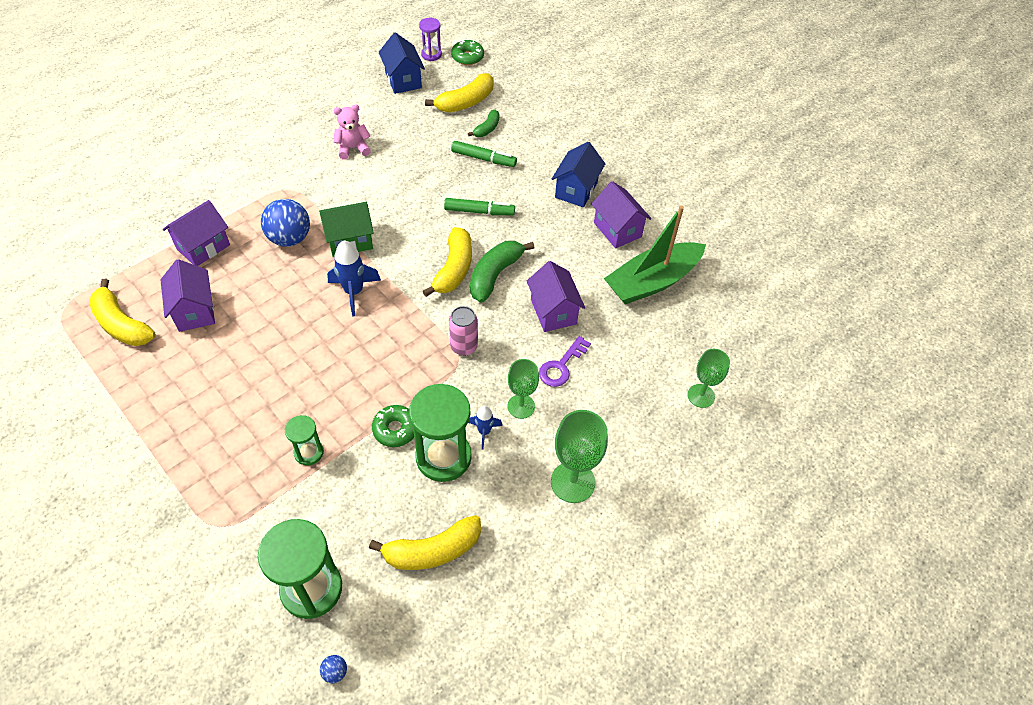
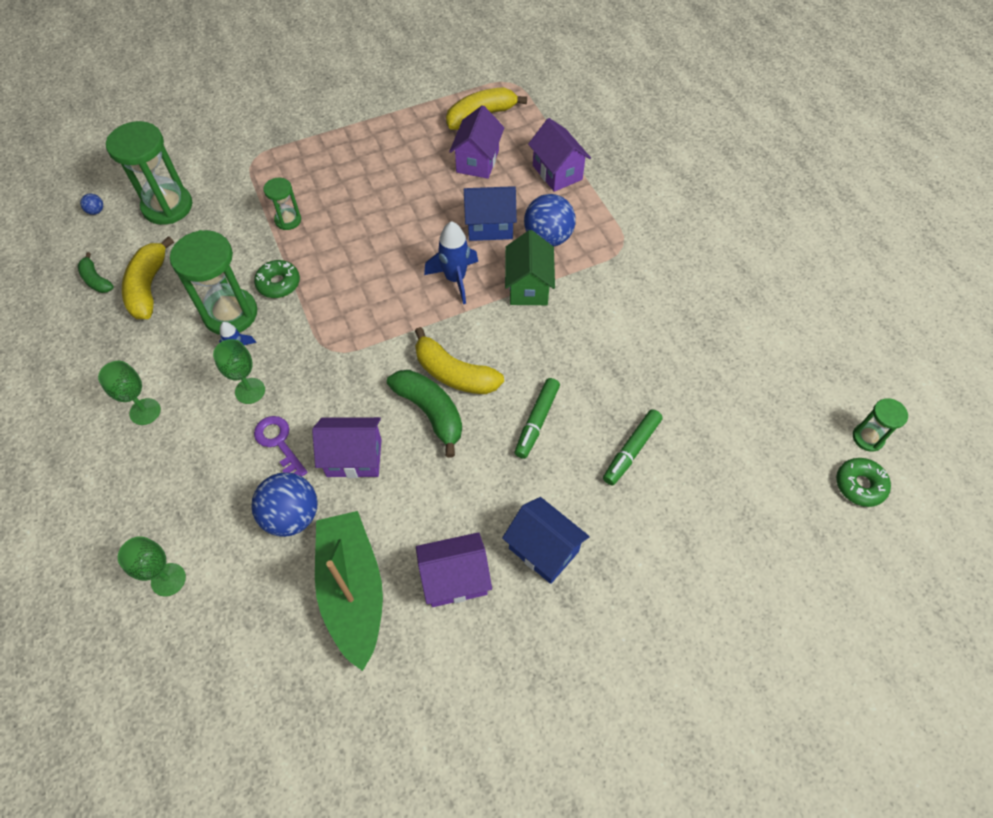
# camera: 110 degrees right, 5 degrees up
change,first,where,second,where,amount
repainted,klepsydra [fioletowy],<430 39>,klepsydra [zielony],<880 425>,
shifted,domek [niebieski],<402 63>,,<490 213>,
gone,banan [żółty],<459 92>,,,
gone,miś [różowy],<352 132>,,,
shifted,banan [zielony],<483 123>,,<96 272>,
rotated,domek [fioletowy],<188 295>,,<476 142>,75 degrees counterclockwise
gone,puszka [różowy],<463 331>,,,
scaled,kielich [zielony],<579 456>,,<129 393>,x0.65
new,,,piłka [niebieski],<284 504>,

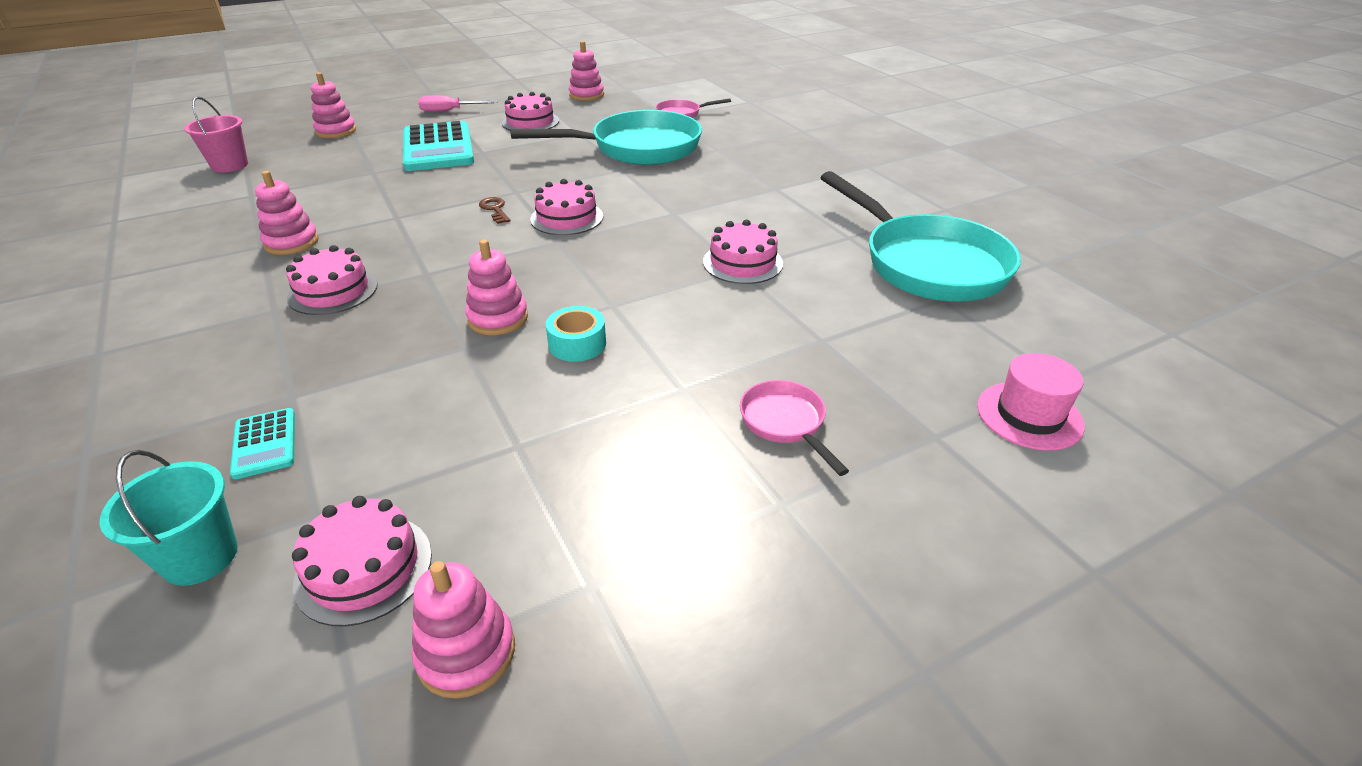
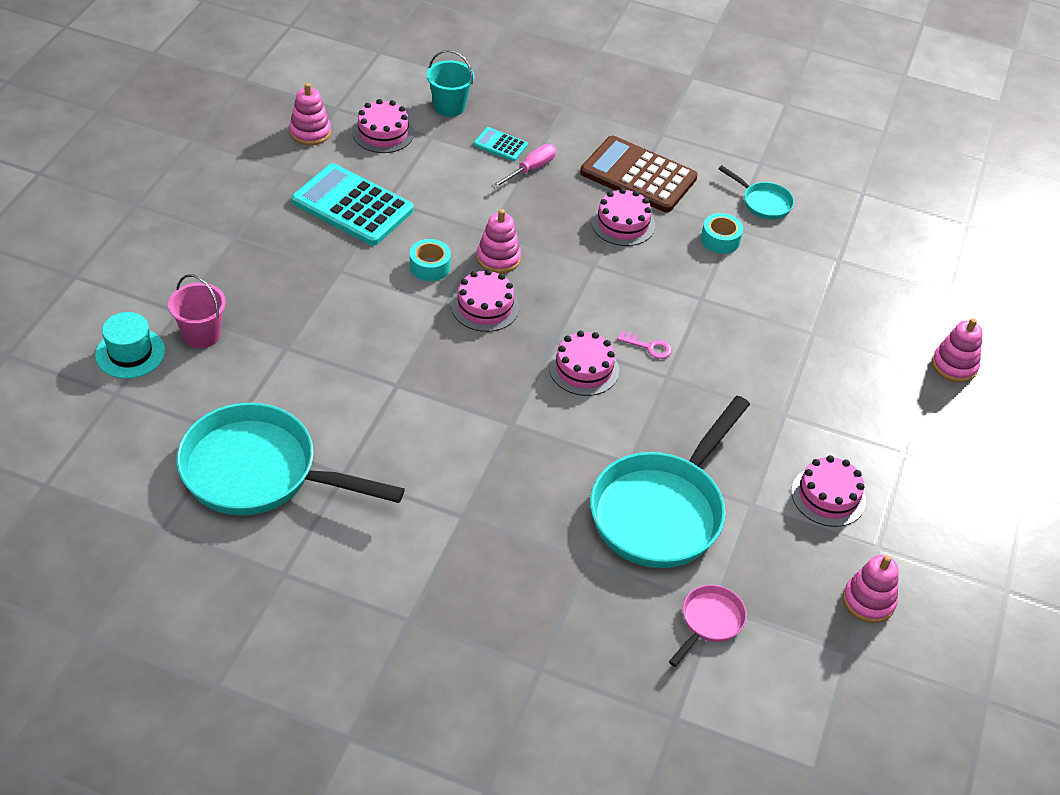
# camera: 135 degrees right, 10 degrees up
change,first,where,second,where,amount
shifted,wiadro [różowy],<216 134>,,<197 311>,
shifted,śrubokręt [różowy],<457 104>,,<524 166>,
shifted,kalkulator [turkusowy],<438 146>,,<352 204>,
swapped,zabawka nakładanka [różowy],<287 213>,taśma klejąca [turkusowy],<722 233>,
repainted,klucz [brązowy],<494 210>,klucz [różowy],<644 345>,
shifted,tort [różowy],<743 251>,,<485 300>,
repainted,kapelusz [różowy],<1031 402>,kapelusz [turkusowy],<130 345>,
gone,patelnia [różowy],<794 428>,,,
new,,,kalkulator [brązowy],<639 174>,
new,,,patelnia [turkusowy],<756 192>,

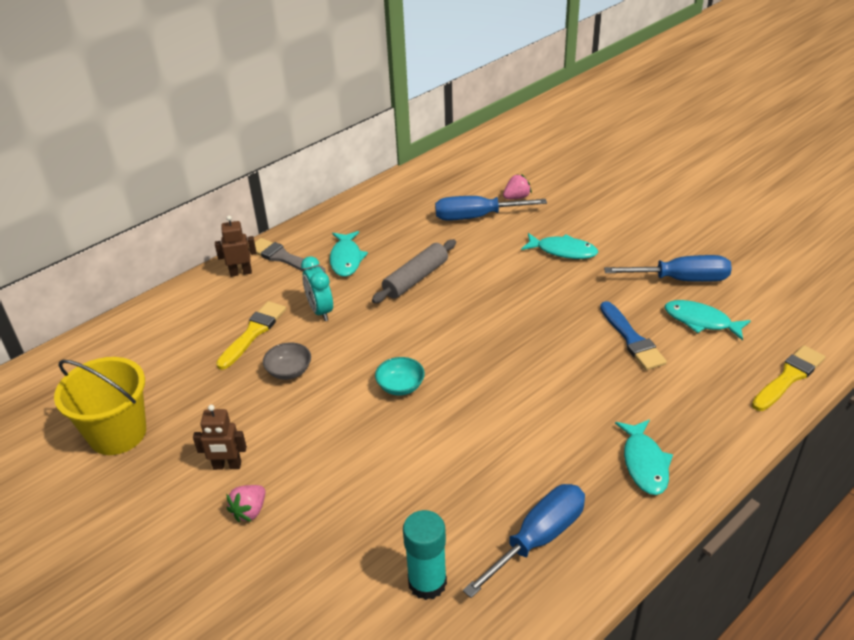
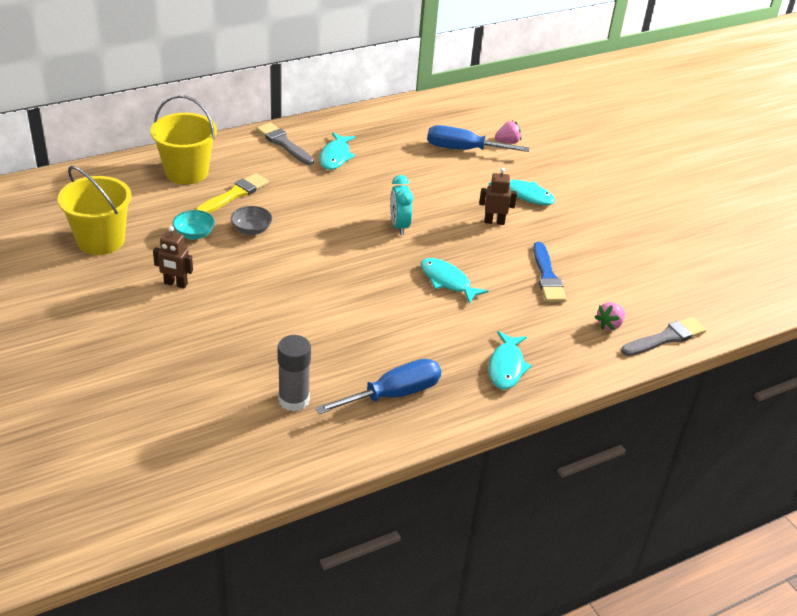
# camera: 10 degrees right, 0 degrees up
change,first,where,second,where,amount
shifted,robot [brązowy],<235 246>,,<498 196>,
gone,wałek do ciasta [szary],<414 271>,,,
gone,śrubokręt [niebieski],<668 268>,,,
shifted,budzik [turkusowy],<317 288>,,<401 205>,
shifted,ryba [turkusowy],<708 320>,,<454 281>,
repainted,pędzel [żółty],<788 378>,pędzel [szary],<663 336>,
shifted,miska [turkusowy],<400 376>,,<194 224>,
shifted,truskawka [różowy],<246 503>,,<610 316>,
repainted,klej w sztyfcie [turkusowy],<425 555>,klej w sztyfcie [szary],<294 373>,
new,,,wiadro [żółty],<183 140>,

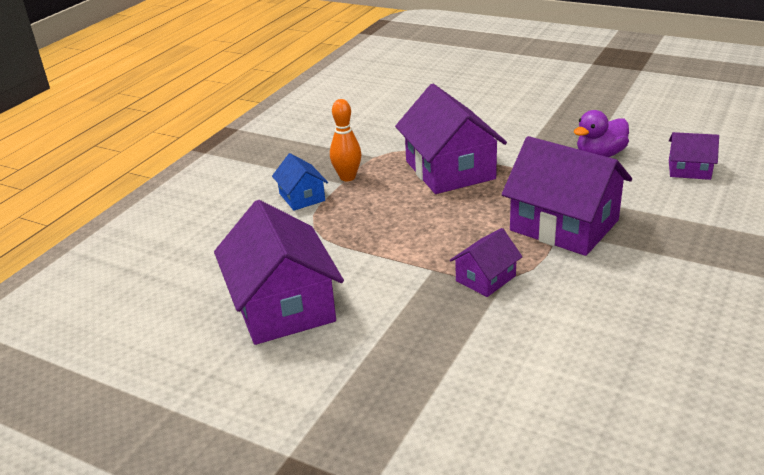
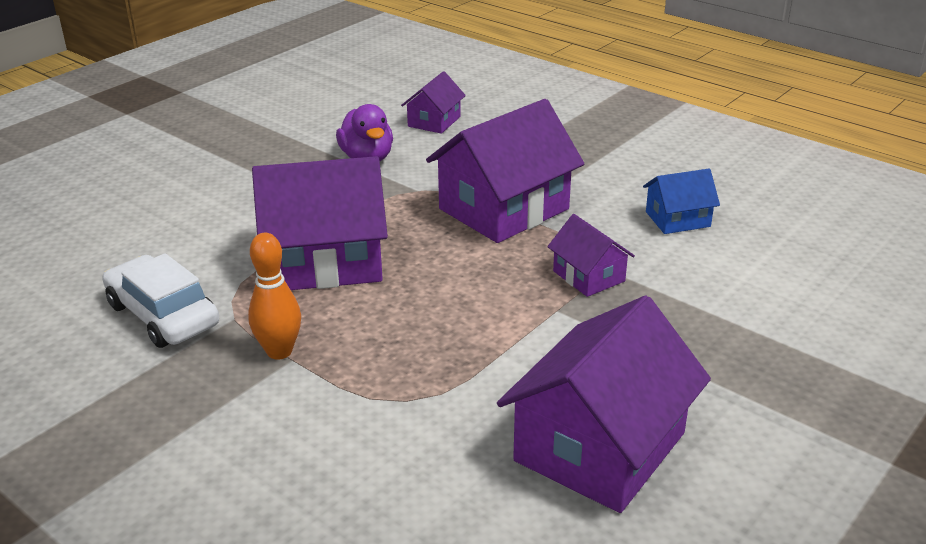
# camera: 80 degrees left, 0 degrees up
change,first,where,second,where,amount
shifted,domek [niebieski],<300 182>,,<681 201>,
rotated,domek [fioletowy],<279 272>,,<604 404>,45 degrees counterclockwise
new,,,samochód [biały],<160 300>,

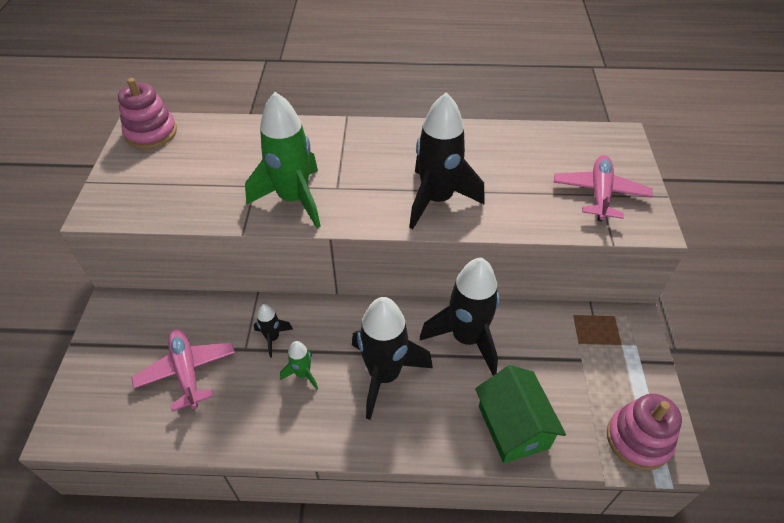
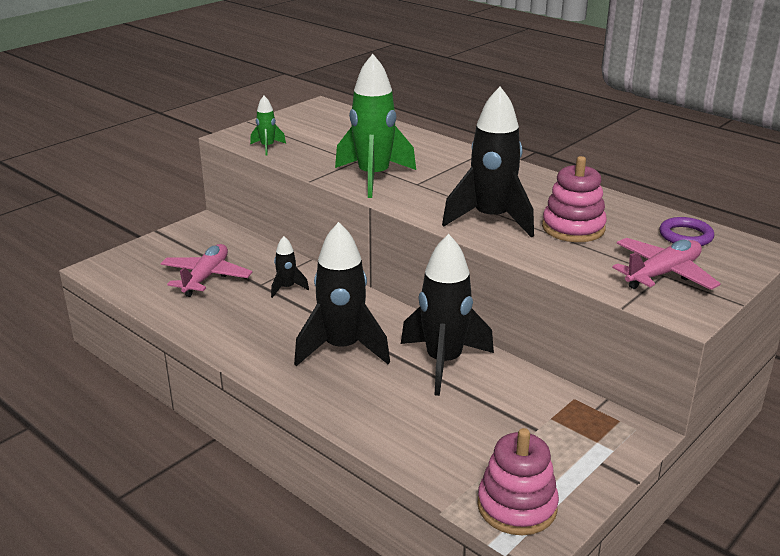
# camera: 40 degrees right, 20 degrees down
change,first,where,second,where,amount
shifted,zabawka nakładanka [różowy],<147 113>,,<574 199>,
shifted,rakieta [zielony],<299 365>,,<268 126>,
gone,domek [zielony],<520 414>,,,
new,,,pierścień [fioletowy],<686 231>,

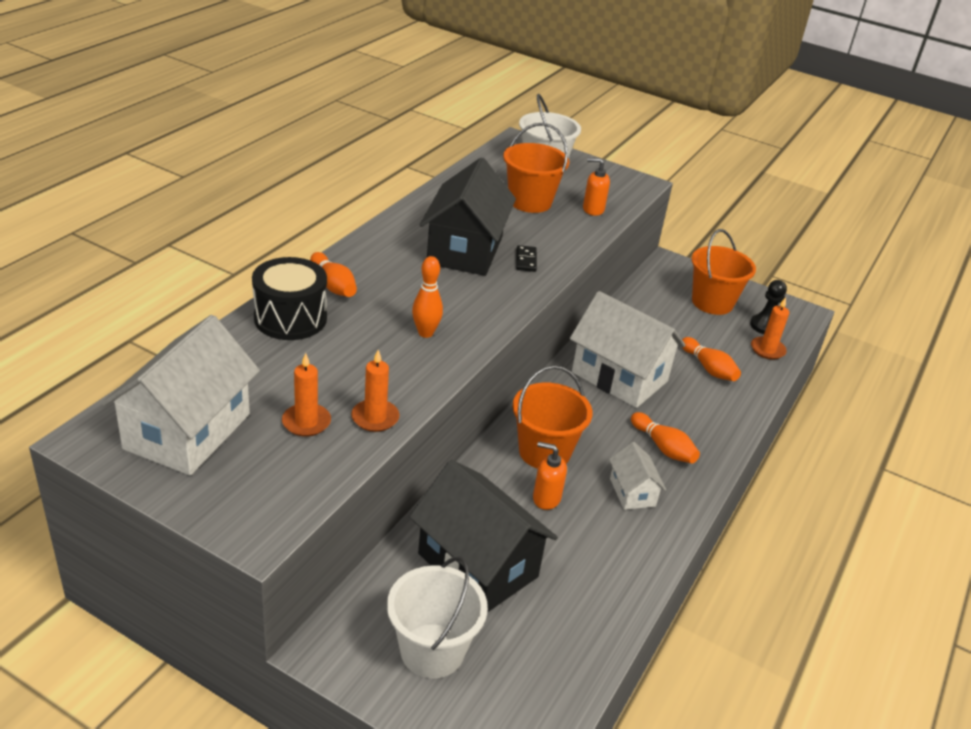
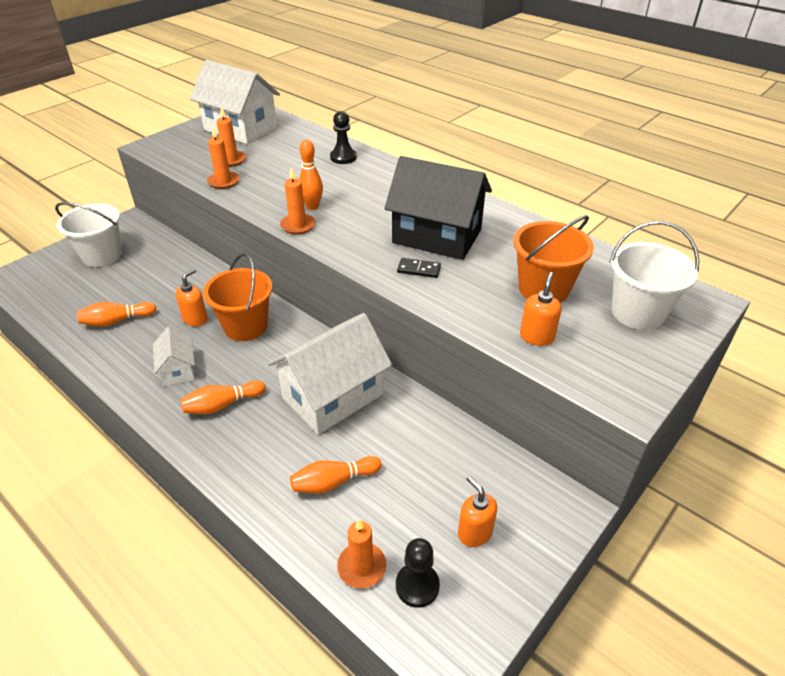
# camera: 105 degrees right, 5 degrees up
change,first,where,second,where,amount
swapped,wiadro [pomarańczowy],<724 272>,dozownik mydła [pomarańczowy],<477 511>,
shifted,kręgiel [pomarańczowy],<333 274>,,<116 314>,
swapped,bęben [czarny],<289 298>,pionek [czarny],<343 137>,
rotated,domek [biały],<637 476>,,<174 356>,75 degrees clockwise
gone,domek [czarny],<483 536>,,,
new,,,świeca [pomarańczowy],<297 201>,

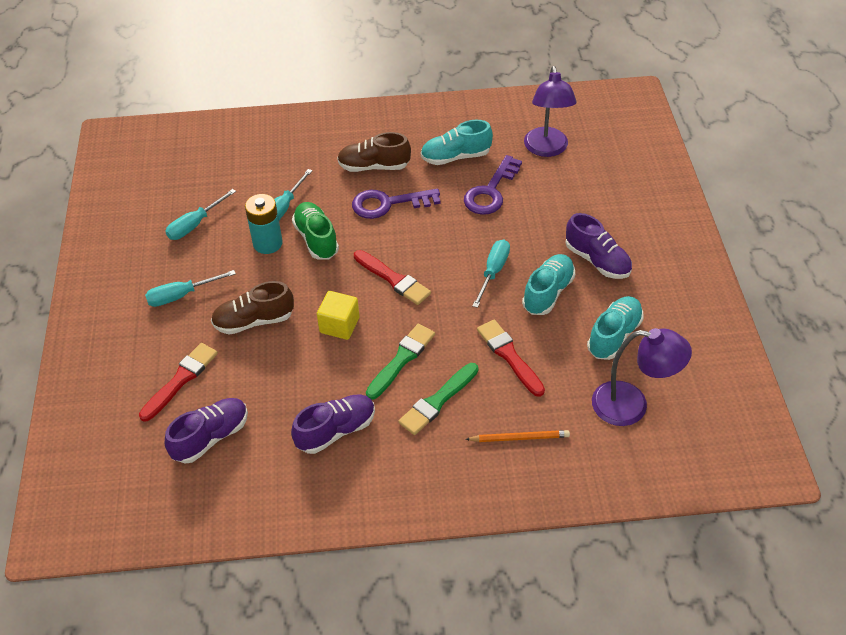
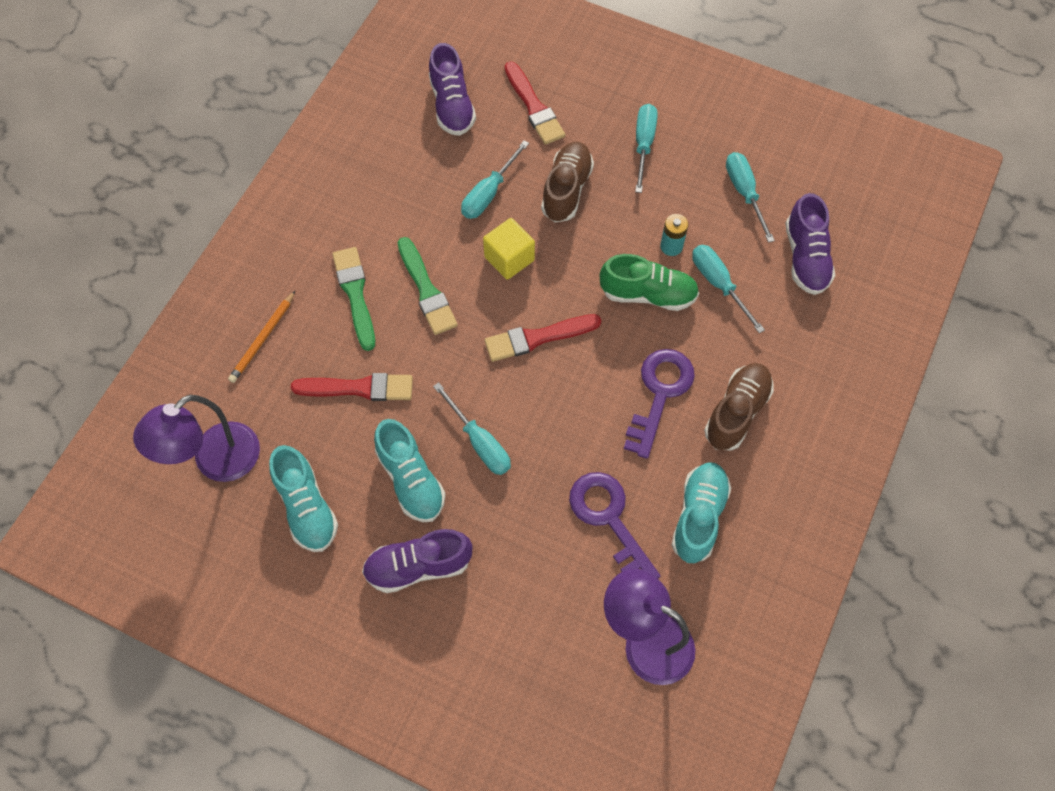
# camera: 120 degrees right, 15 degrees up
change,first,where,second,where,amount
scaled,bateria [turkusowy],<264 224>,,<674 235>,x0.62
shifted,but [fioletowy],<333 424>,,<810 244>,
new,,,śrubokręt [turkusowy],<495 179>,

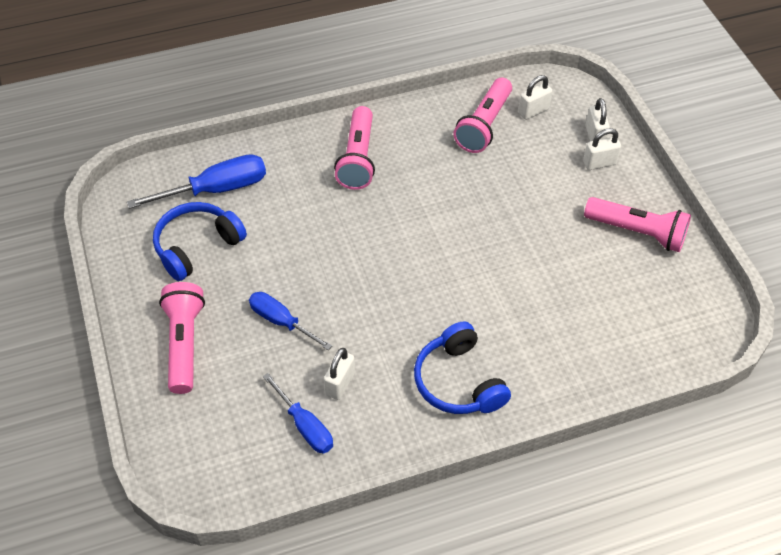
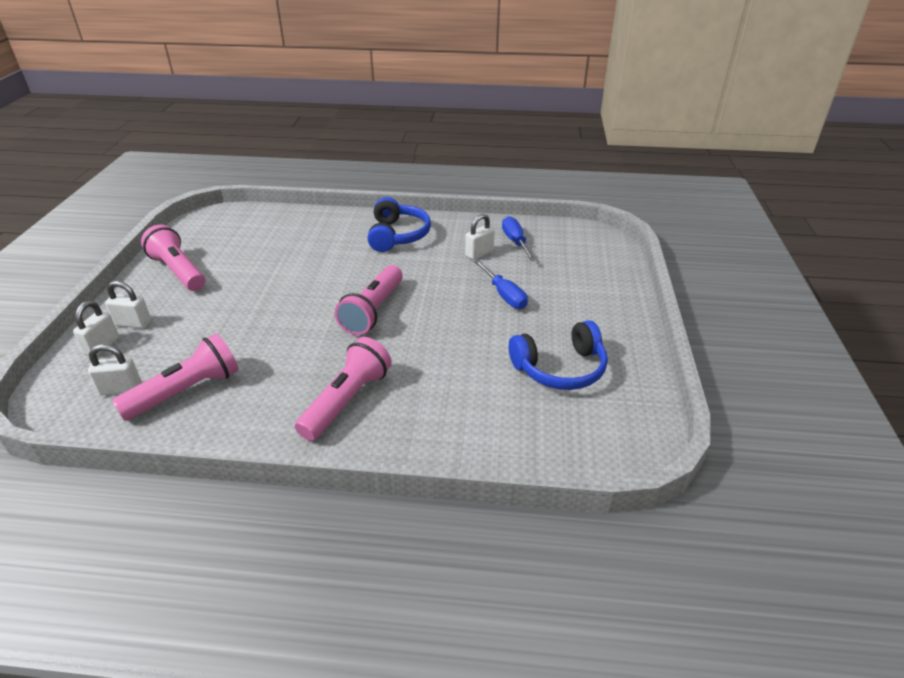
# camera: 155 degrees left, 15 degrees down
change,first,where,second,where,amount
gone,śrubokręt [niebieski],<196 181>,,,
shifted,latarka [różowy],<182 338>,,<369 300>,

